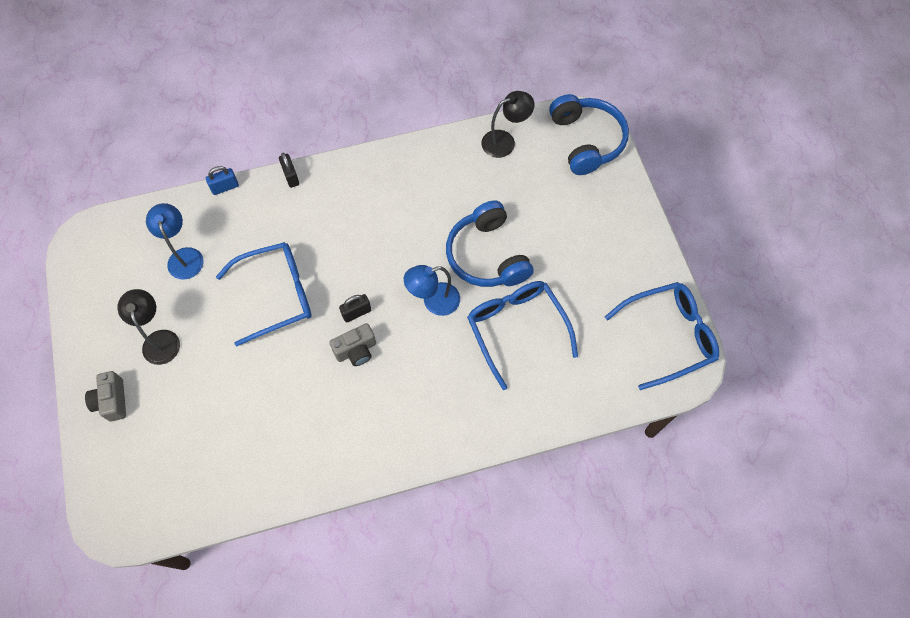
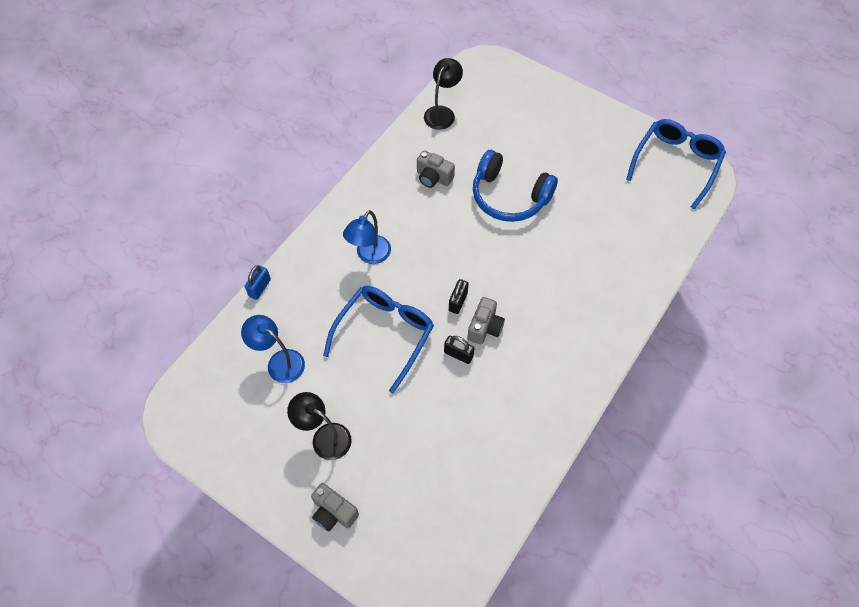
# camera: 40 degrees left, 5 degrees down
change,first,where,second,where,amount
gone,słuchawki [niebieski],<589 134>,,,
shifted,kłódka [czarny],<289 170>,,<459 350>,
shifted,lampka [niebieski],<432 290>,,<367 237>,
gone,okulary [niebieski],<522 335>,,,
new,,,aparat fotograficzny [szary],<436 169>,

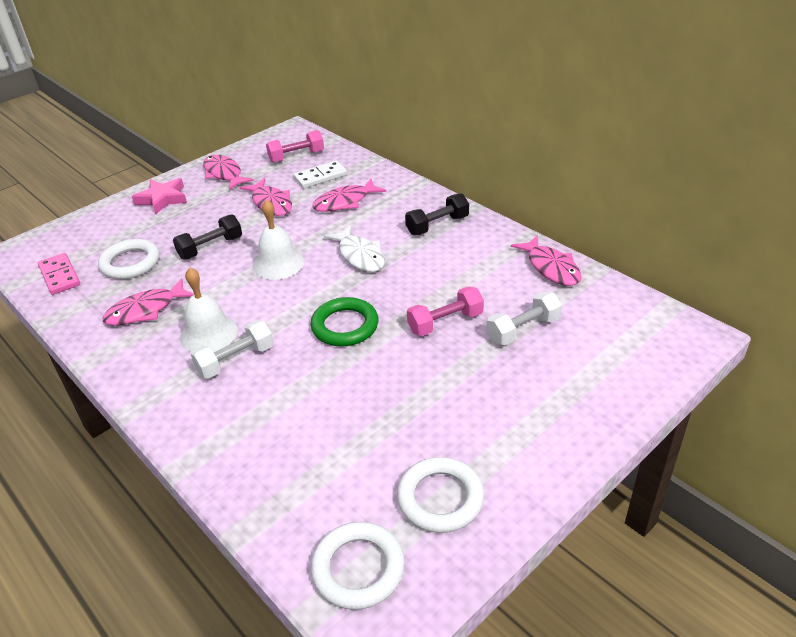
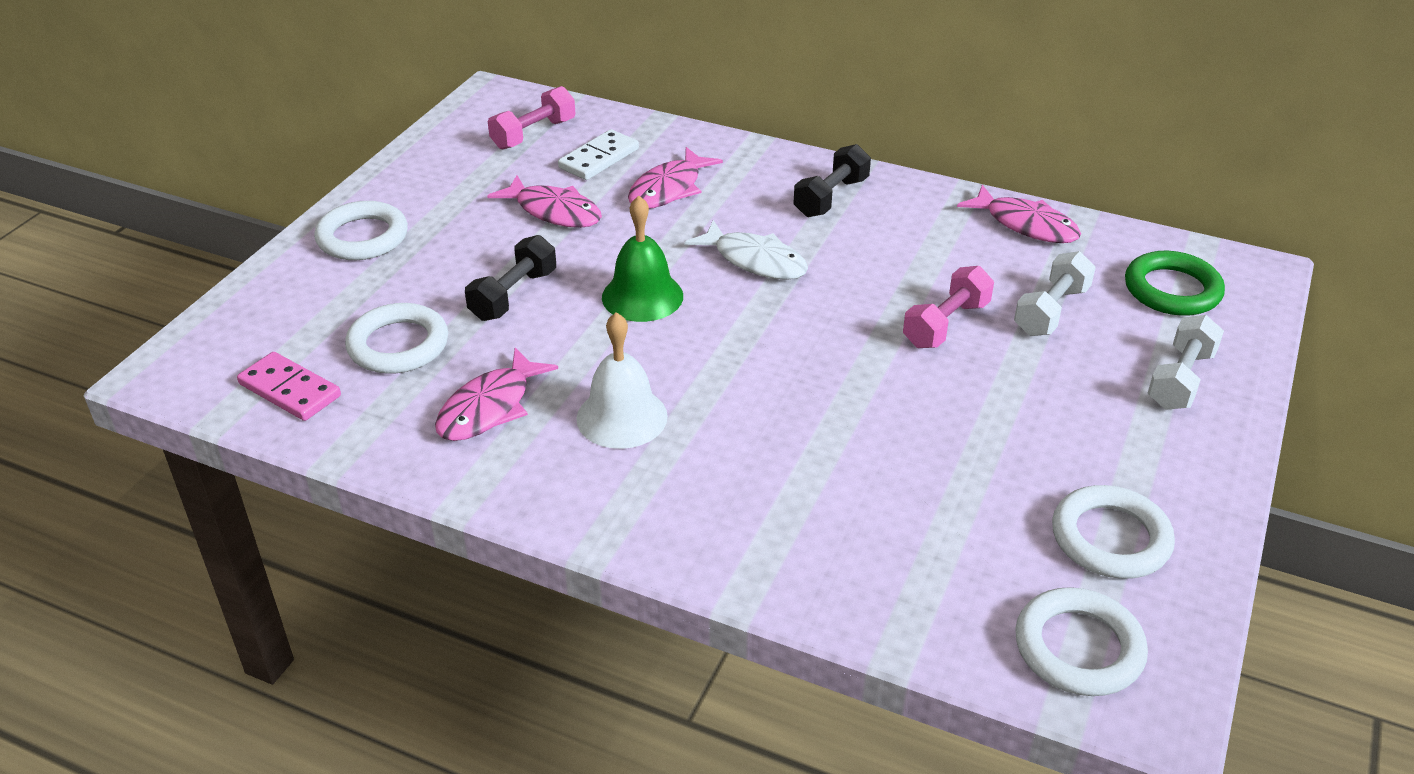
# camera: 25 degrees left, 0 degrees up
change,first,where,second,where,amount
gone,ryba [różowy],<228 172>,,,
swapped,gwiazda [różowy],<159 196>,pierścień [biały],<361 230>,
repainted,dzwonek [biały],<278 240>,dzwonek [zielony],<642 259>,
shifted,pierścień [zielony],<344 322>,,<1175 283>,
shifted,hantel [biały],<232 349>,,<1186 362>,

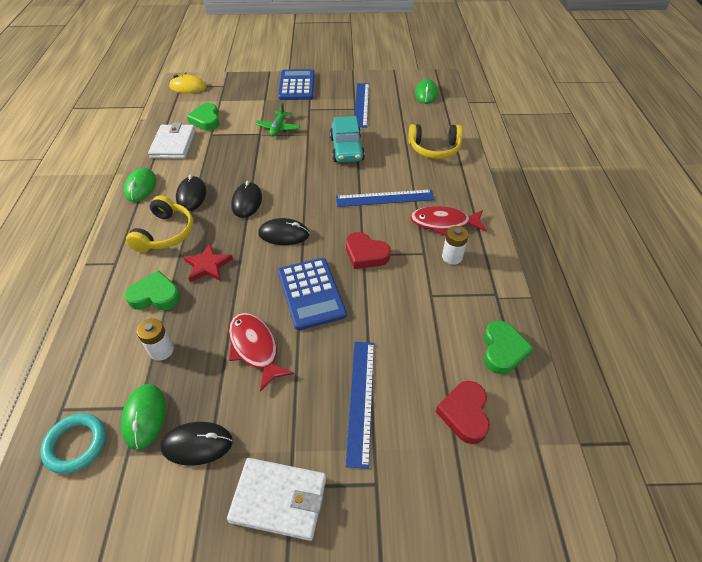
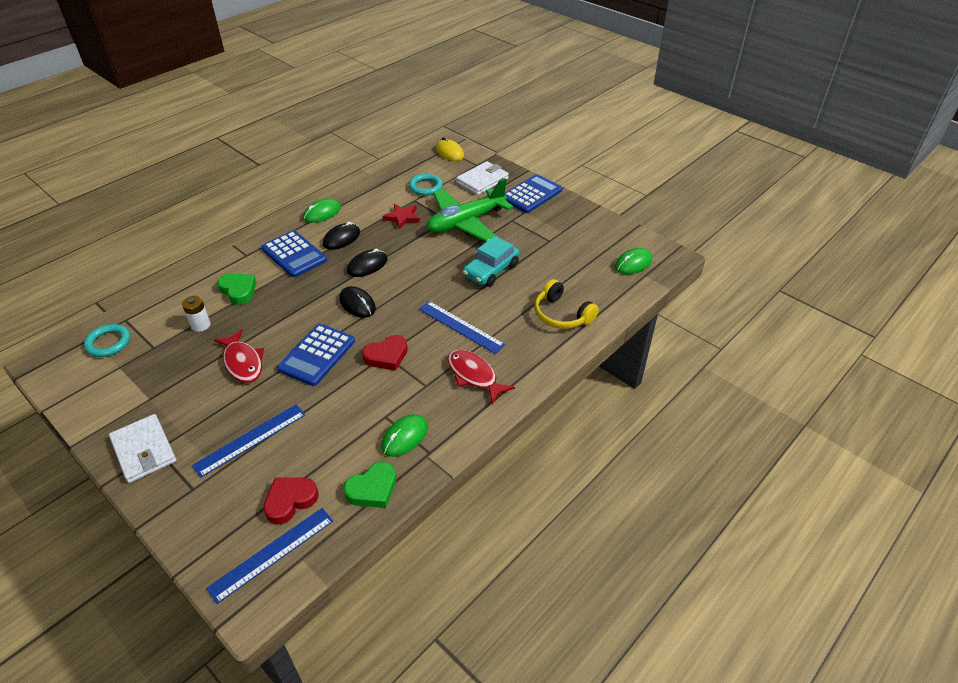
# camera: 45 degrees right, 5 degrees down
change,first,where,second,where,amount
shifted,linijka [niebieski],<361 105>,,<269 556>,
swapped,serce [zielony],<203 117>,pierścień [turkusowy],<426 185>,
scaled,samolot [zielony],<277 120>,,<470 210>,x2.16
shifted,portfel [biały],<172 141>,,<482 178>,
swapped,słuchawki [żółty],<159 224>,kalkulator [niebieski],<294 253>,
gone,bateria [biały],<455 245>,,,
rotated,serce [czerwony],<368 250>,,<385 353>,105 degrees counterclockwise
shifted,gwiazda [czerwony],<208 263>,,<401 216>,
rotated,ryba [czerwony],<261 352>,,<239 356>,135 degrees clockwise
shifted,myszka [zielony],<143 417>,,<404 435>,
gone,myszka [czarny],<197 444>,,,

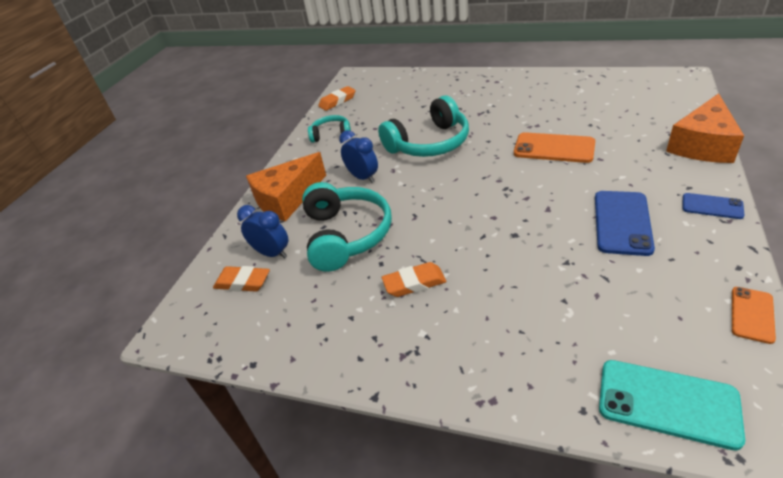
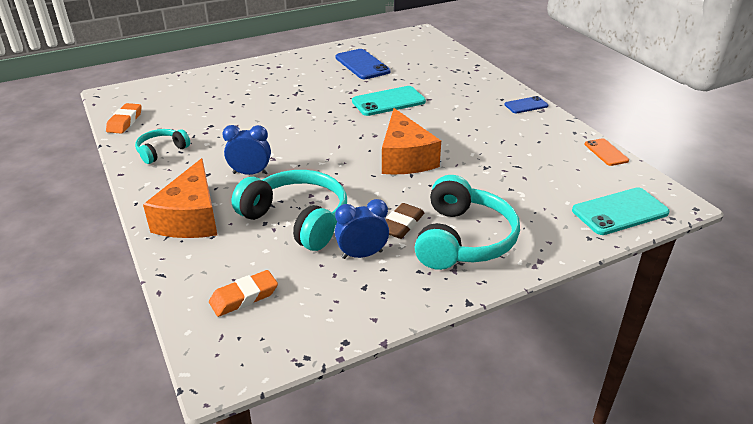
# camera: 50 degrees left, 5 degrees down
change,first,where,second,where,amount
shifted,ser [pomarańczowy],<705 128>,,<411 141>,
shifted,słuchawki [turkusowy],<423 126>,,<467 222>,
repainted,telefon [pomarańczowy],<554 147>,telefon [turkusowy],<389 101>,
shifted,telefon [niebieski],<625 223>,,<363 64>,
shifted,budzik [niebieski],<262 232>,,<362 229>,
repainted,gumka do mazania [pomarańczowy],<414 279>,gumka do mazania [brązowy],<405 221>,

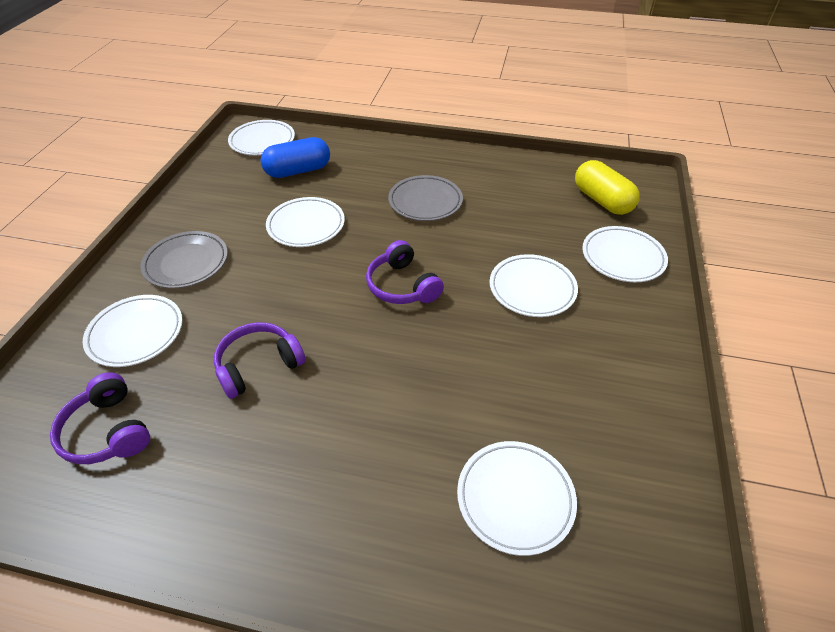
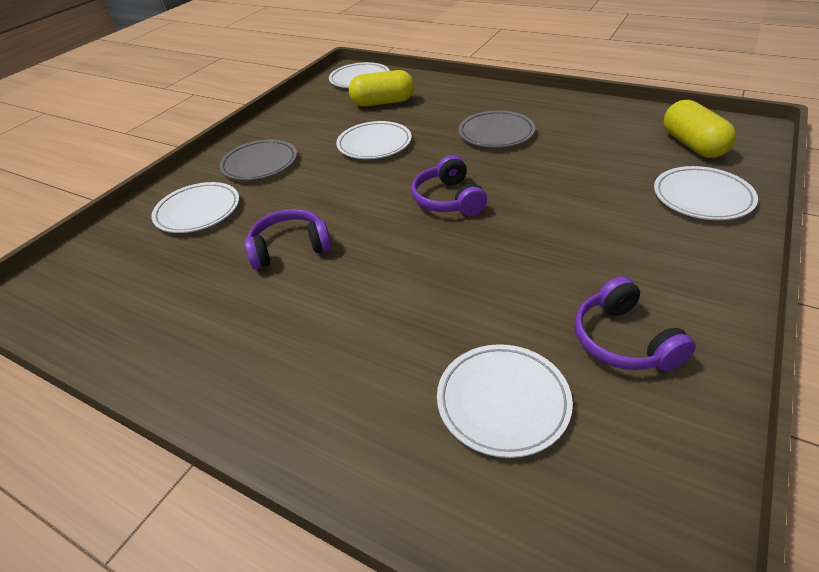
# camera: 20 degrees right, 5 degrees down
change,first,where,second,where,amount
repainted,kapsułka [niebieski],<295 157>,kapsułka [żółty],<382 88>,
gone,talerz [biały],<534 285>,,,
shifted,słuchawki [fioletowy],<100 418>,,<635 323>,

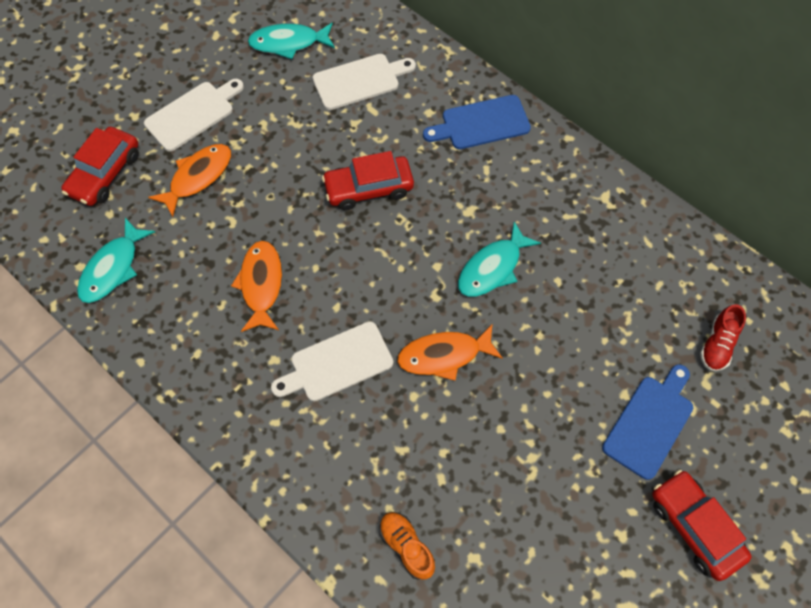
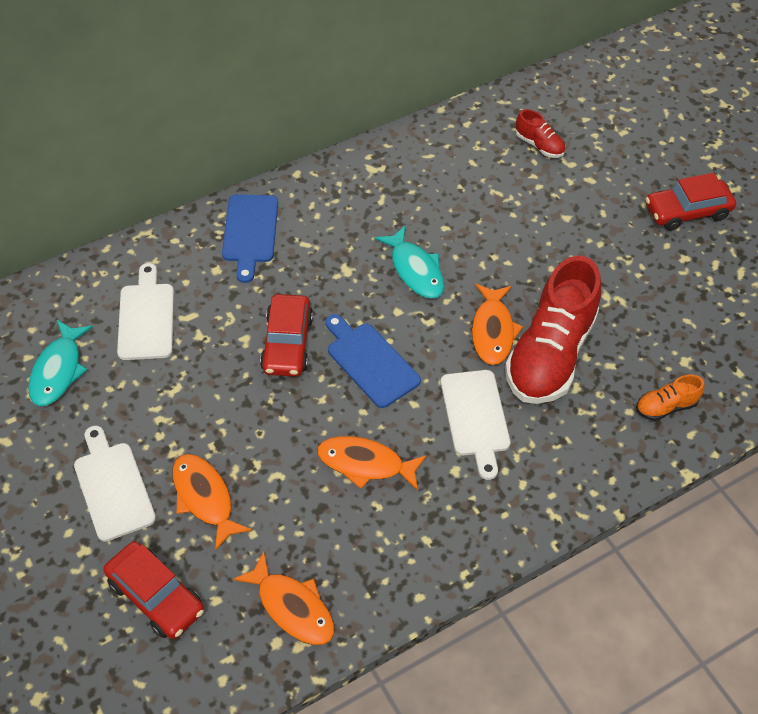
# camera: 75 degrees left, 10 degrees down
change,first,where,second,where,amount
repainted,ryba [turkusowy],<116 260>,ryba [pomarańczowy],<283 598>,
shifted,deska do krojenia [niebieski],<647 422>,,<373 361>,
new,,,but [czerwony],<553 330>,

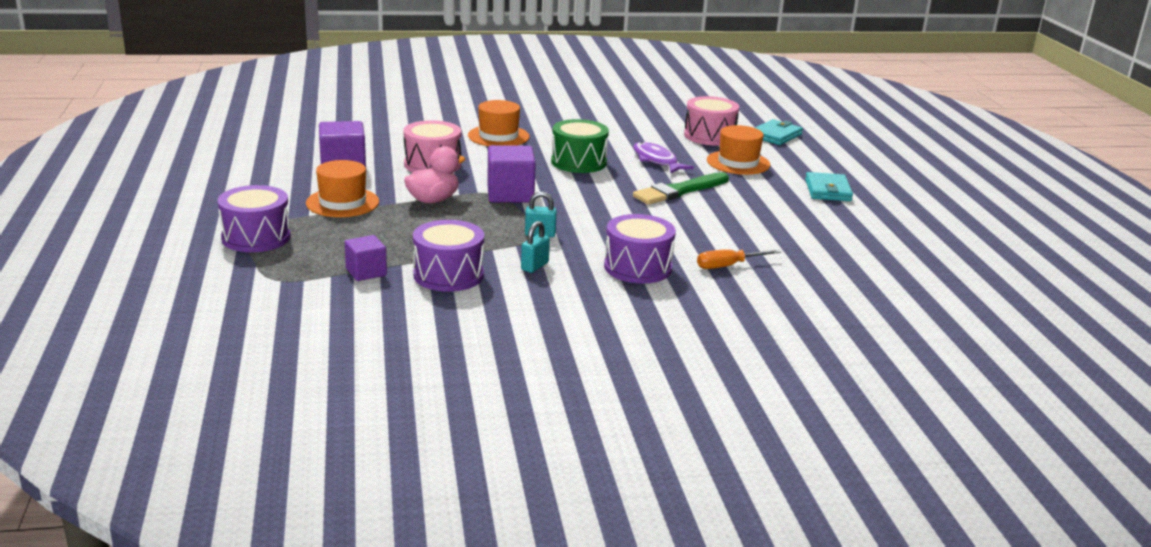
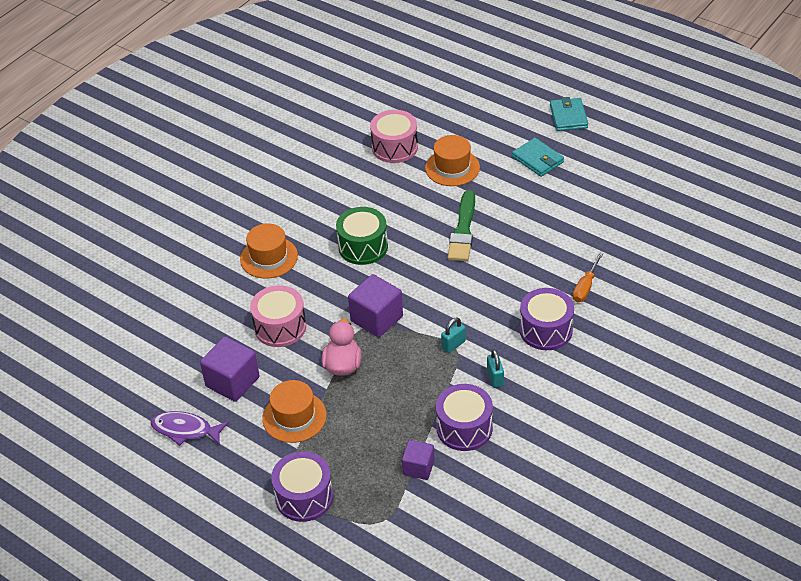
# camera: 40 degrees left, 20 degrees up
change,first,where,second,where,amount
shifted,portfel [turkusowy],<779 132>,,<569 114>,
shifted,ryba [fioletowy],<663 157>,,<189 428>,

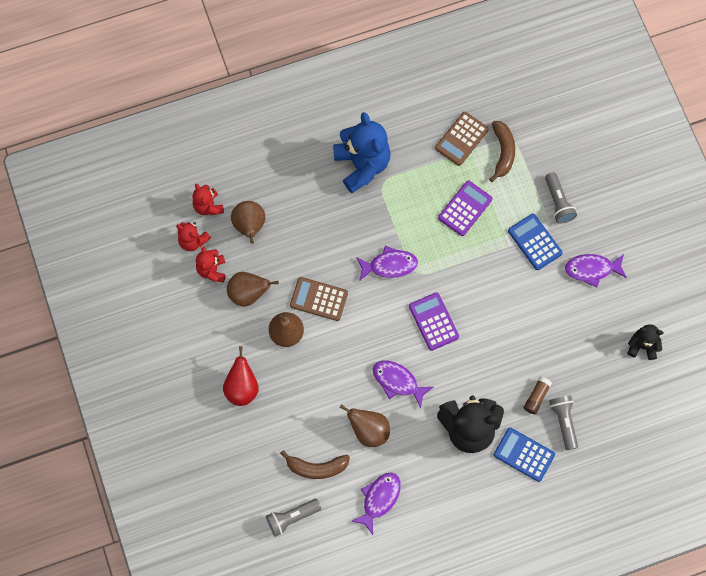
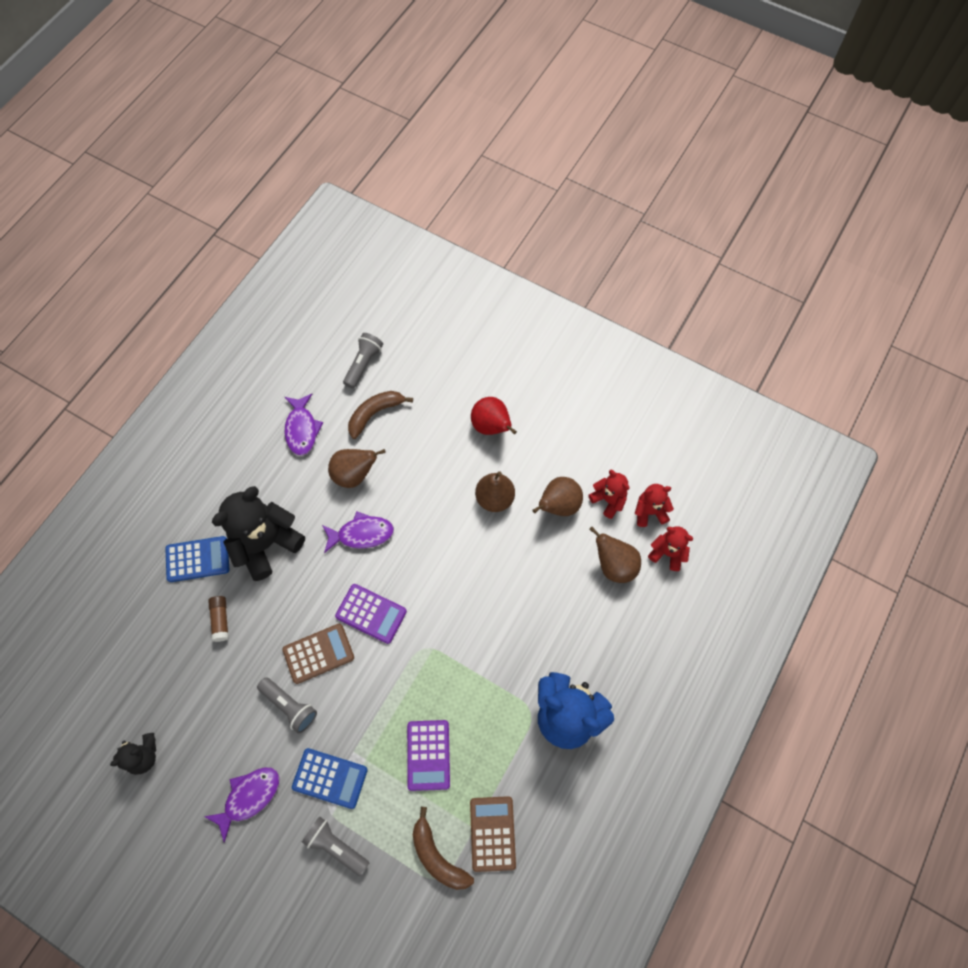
# camera: 140 degrees right, 5 degrees down
change,first,where,second,where,amount
gone,ryba [fioletowy],<387 263>,,,
shifted,kalkulator [brązowy],<319 299>,,<318 654>,
shifted,latarka [szary],<563 422>,,<287 705>,

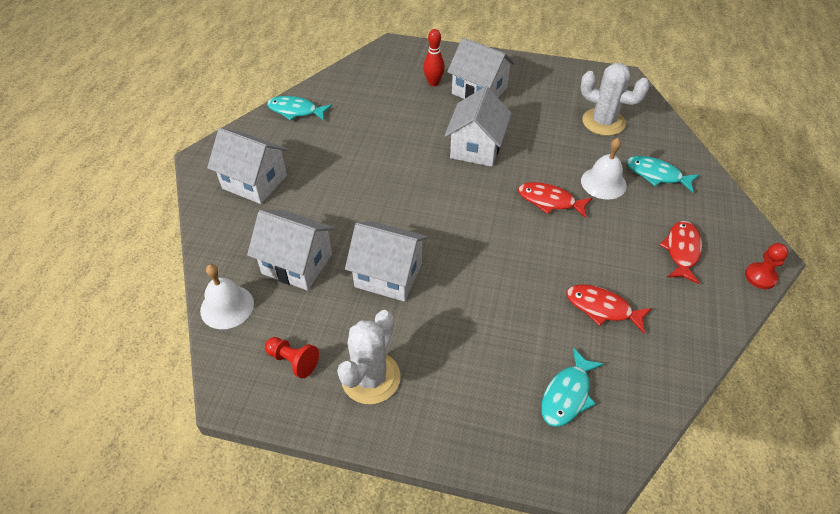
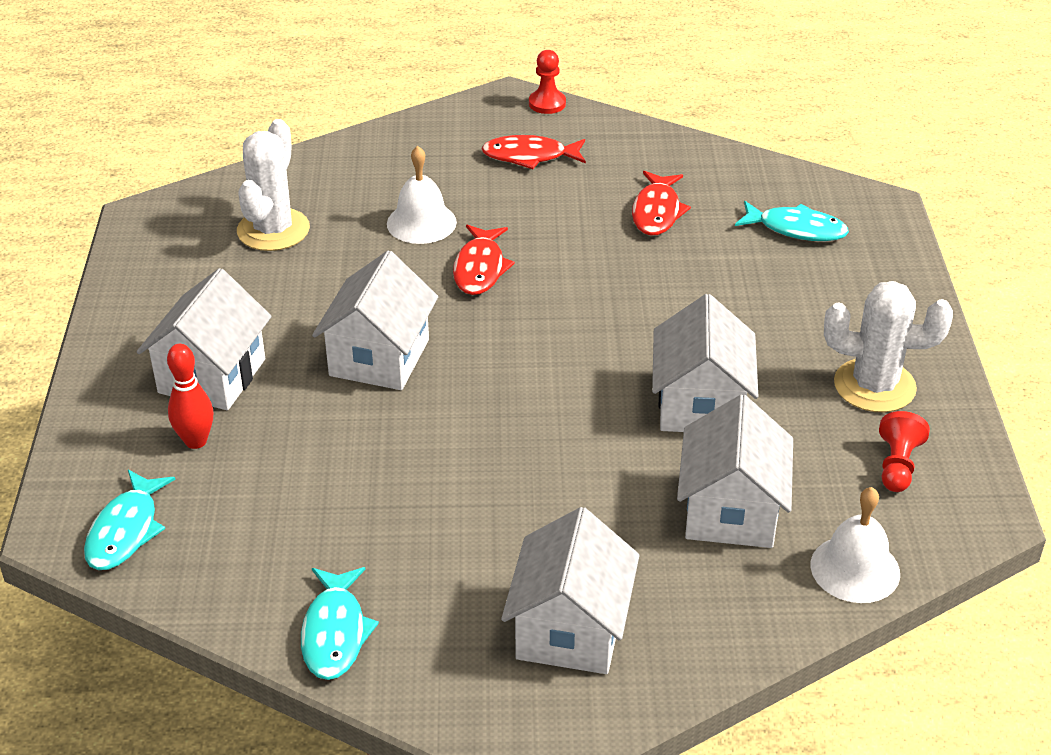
# camera: 105 degrees left, 10 degrees down
change,first,where,second,where,amount
rotated,domek [biały],<478 126>,,<375 320>,75 degrees counterclockwise
shifted,ryba [turkusowy],<662 174>,,<129 520>,

